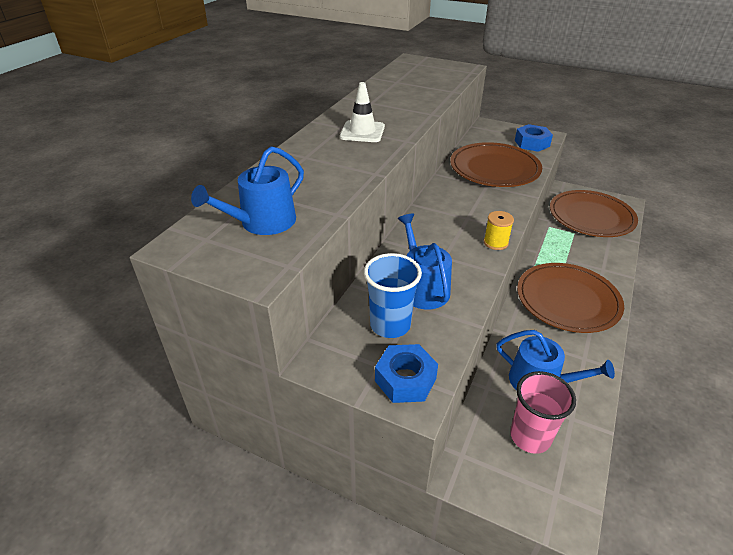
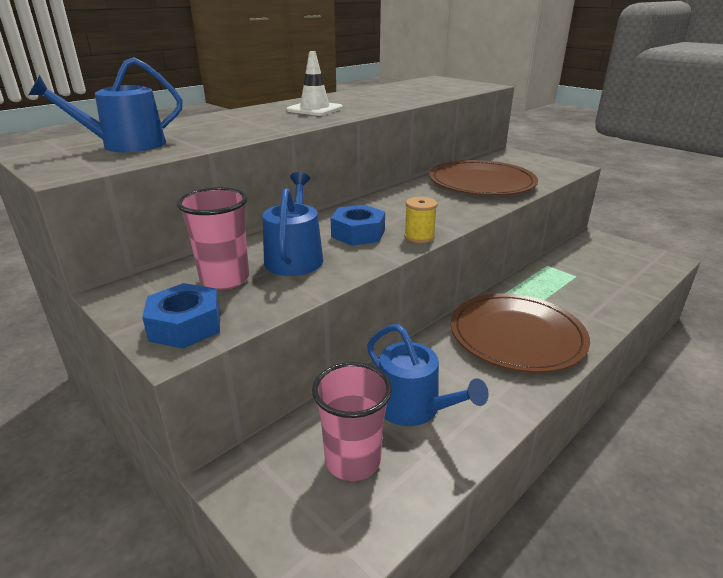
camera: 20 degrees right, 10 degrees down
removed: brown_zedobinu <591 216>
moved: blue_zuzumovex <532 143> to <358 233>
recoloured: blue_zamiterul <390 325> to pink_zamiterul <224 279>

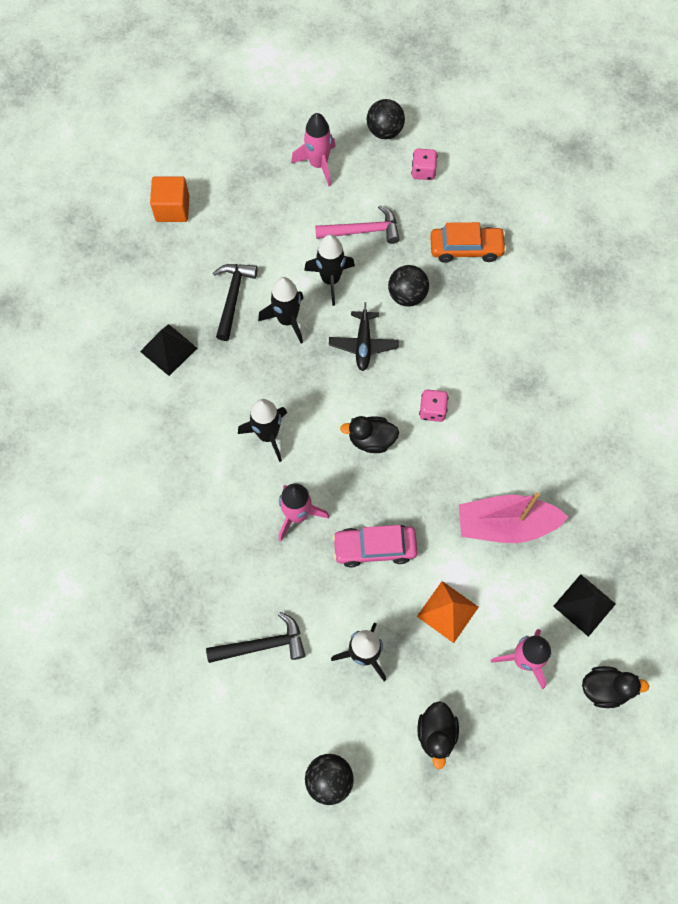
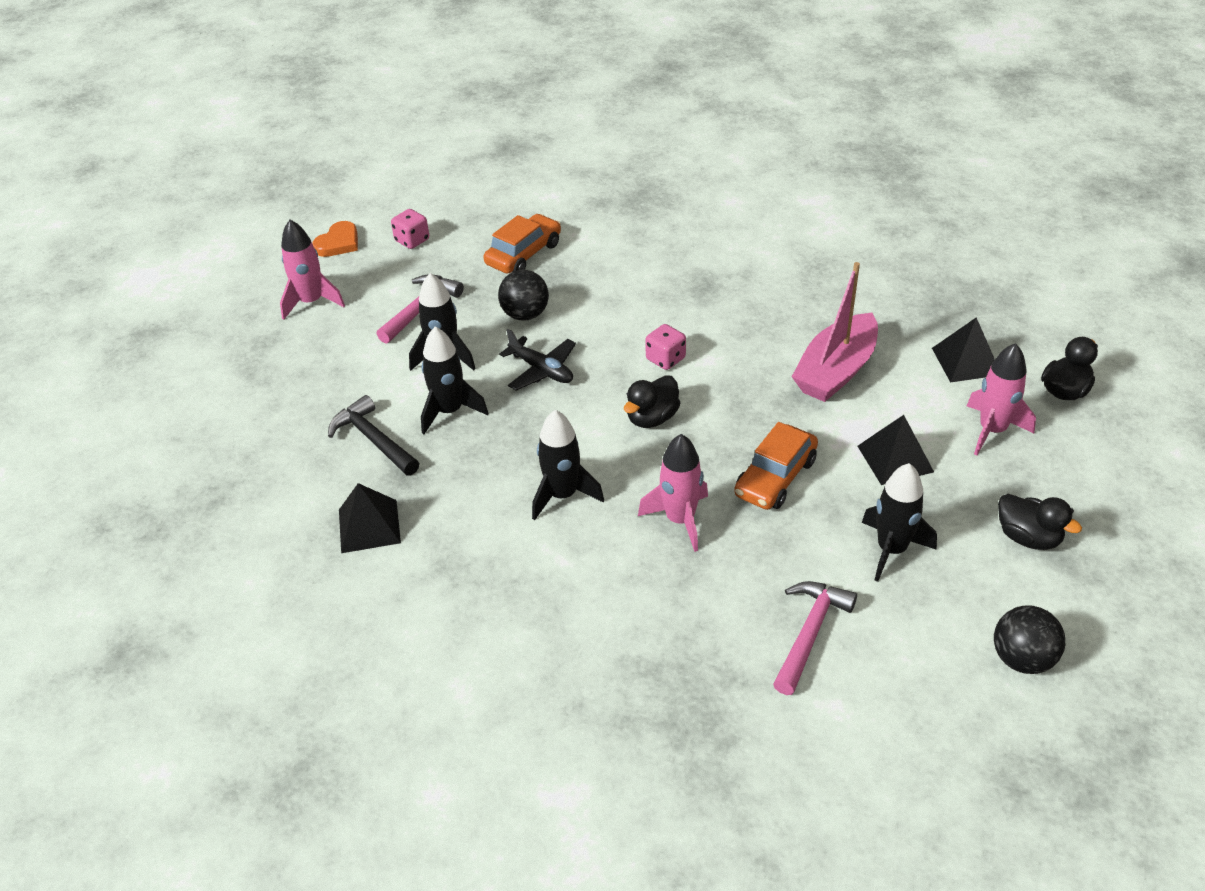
camera: 50 degrees left, 25 degrees down
removed: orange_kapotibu <172 209>
replaced: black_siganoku <384 131> to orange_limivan <338 243>
recoloured: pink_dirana <374 548> to orange_dirana <775 477>; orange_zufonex <447 611> to black_zufonex <895 459>; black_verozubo <262 644> to pink_verozubo <809 633>

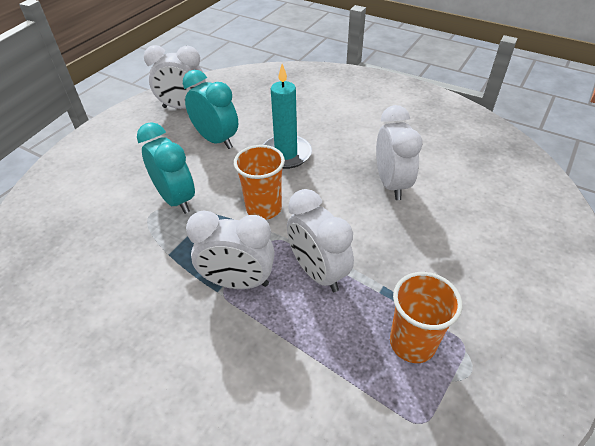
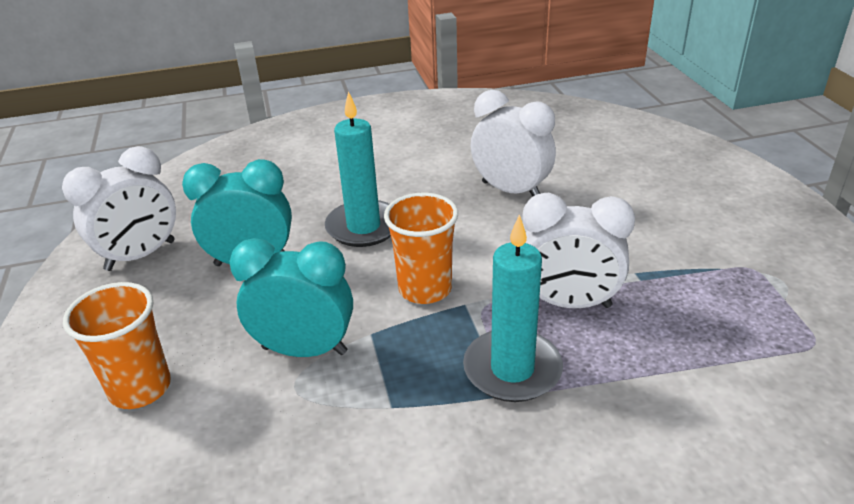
camera: 45 degrees left, 10 degrees down
moved: orange_zamiterul <412 343> to <140 388>
replaced: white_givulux <238 282> to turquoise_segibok <512 369>

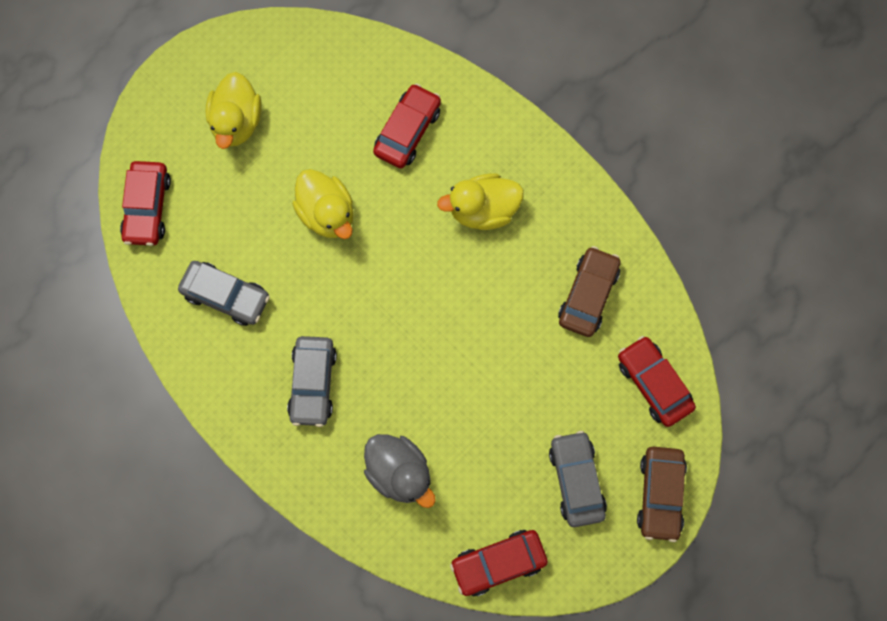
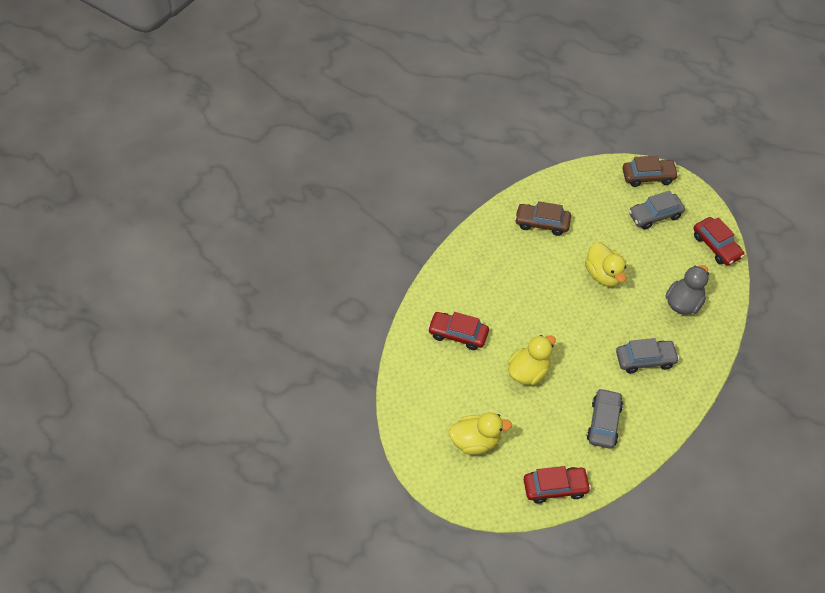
camera: 100 degrees left, 20 degrees down
removed: red_dirana <653 383>
moved: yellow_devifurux <483 210> to <603 275>

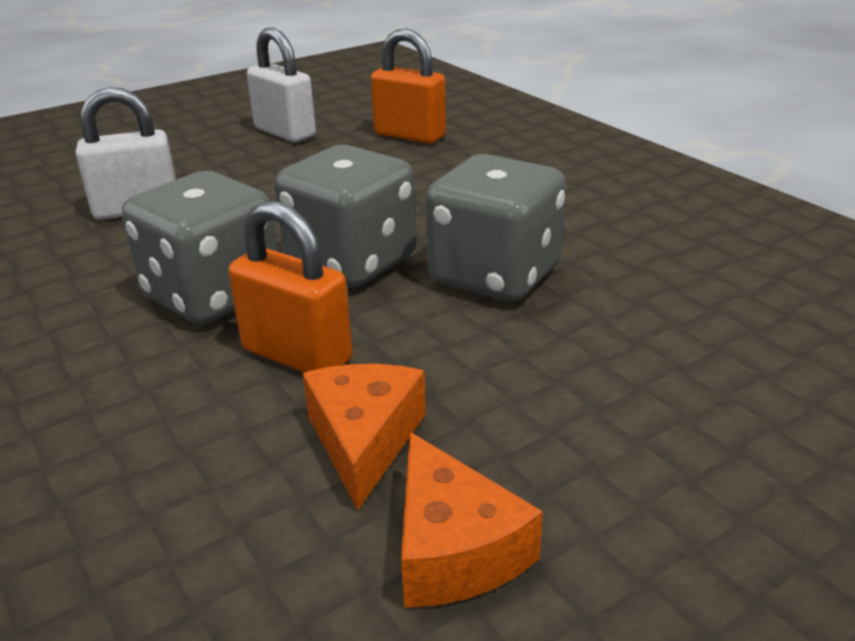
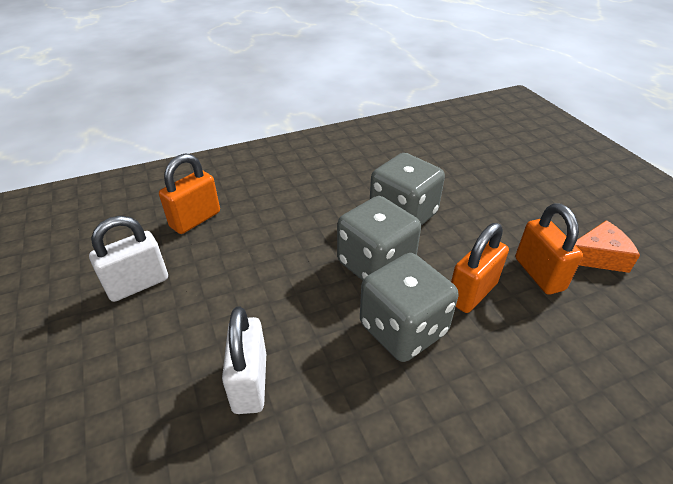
camera: 80 degrees left, 10 degrees up
replaced: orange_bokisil <364 440> to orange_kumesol <539 274>

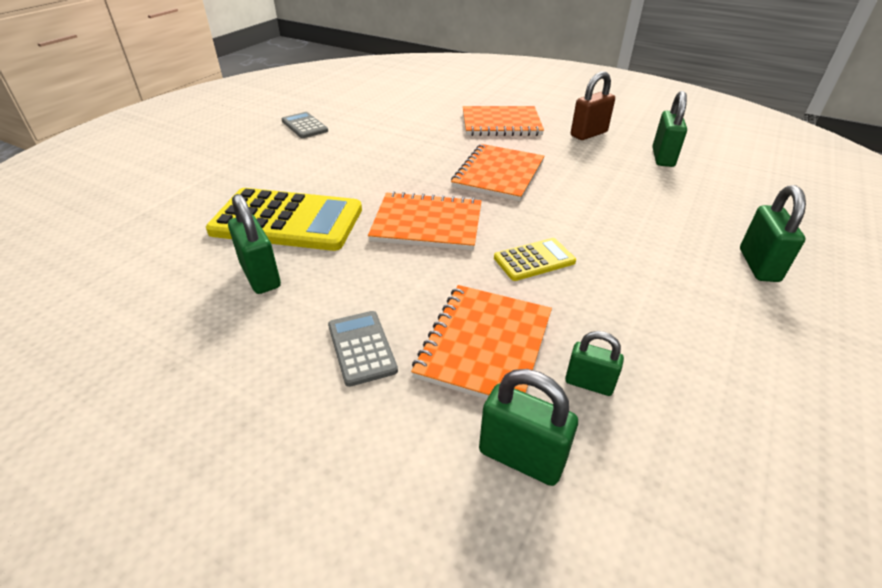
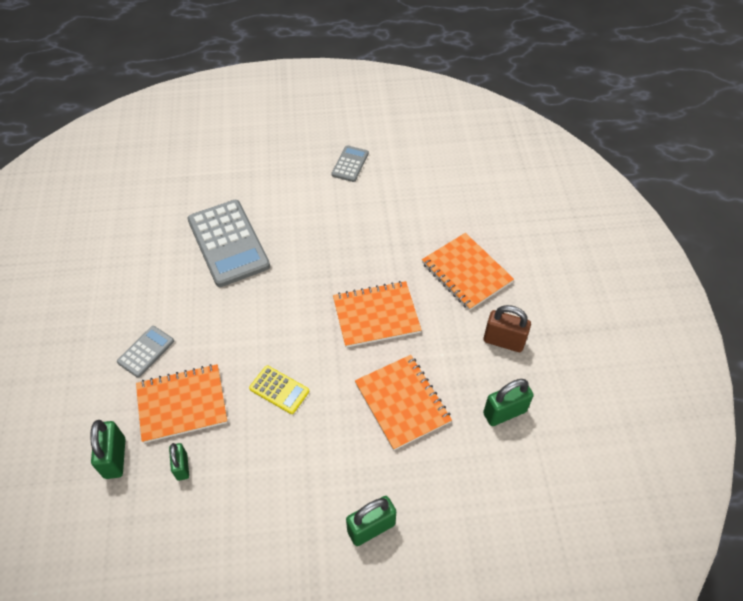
camera: 55 degrees right, 15 degrees up
removed: green_kumesol <260 276>
moved: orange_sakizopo <427 224> to <402 402>
recoloured: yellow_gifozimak <287 221> to grey_gifozimak <228 243>

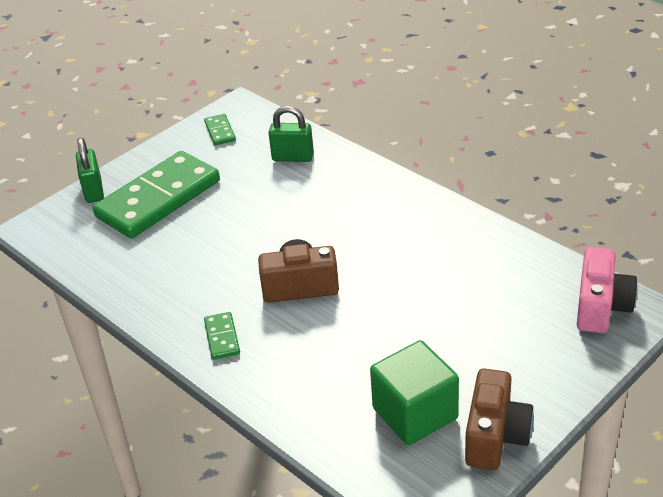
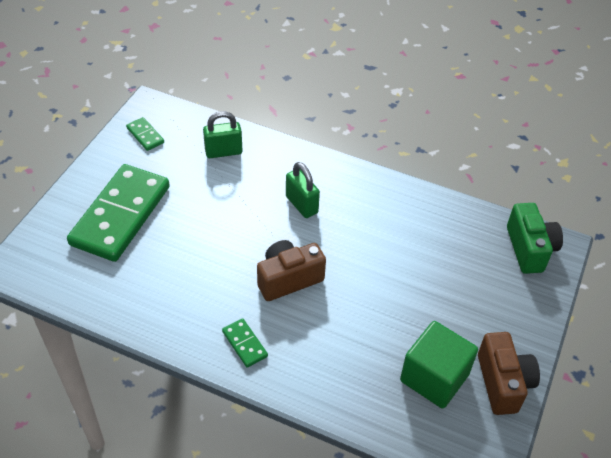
camera: 25 degrees left, 10 degrees up
moved: green_kumesol <93 191> to <301 205>
recoloured: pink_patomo <601 307> to green_patomo <529 249>

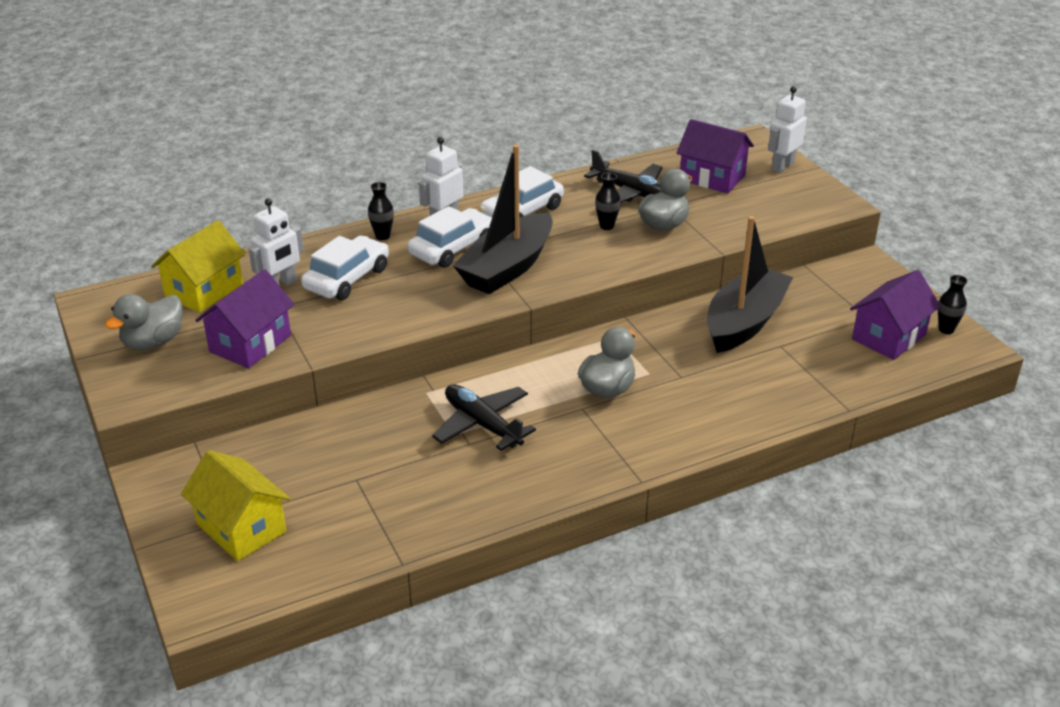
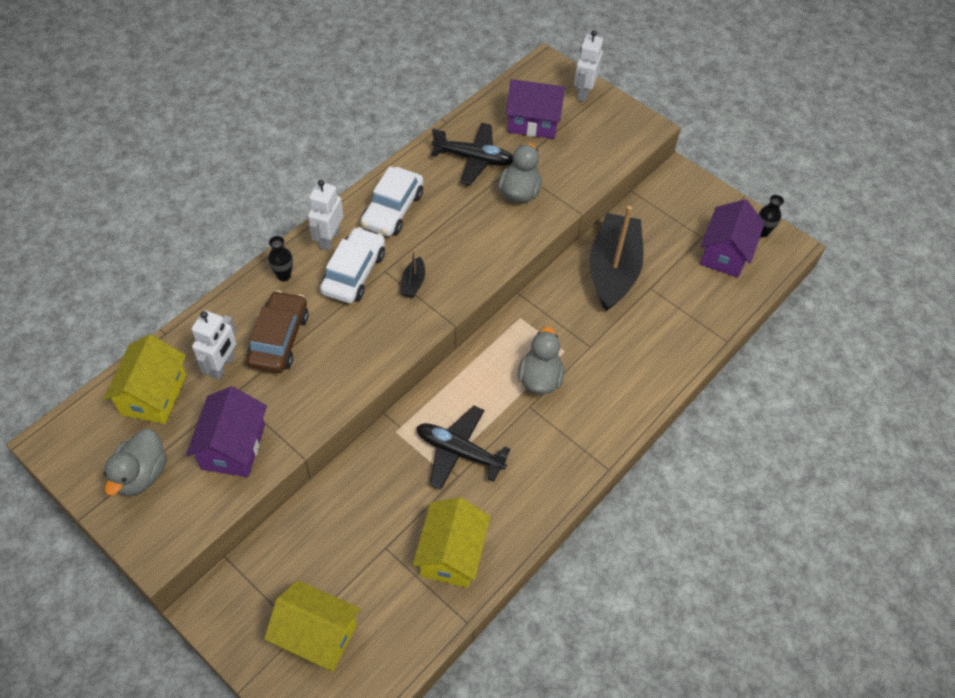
camera: 25 degrees left, 20 degrees up
removed: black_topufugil <606 226>
added: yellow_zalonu <451 554>
recoloured: white_dirana <347 279> to brown_dirana <279 339>
resized: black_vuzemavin <507 268> = <413 283> x0.40

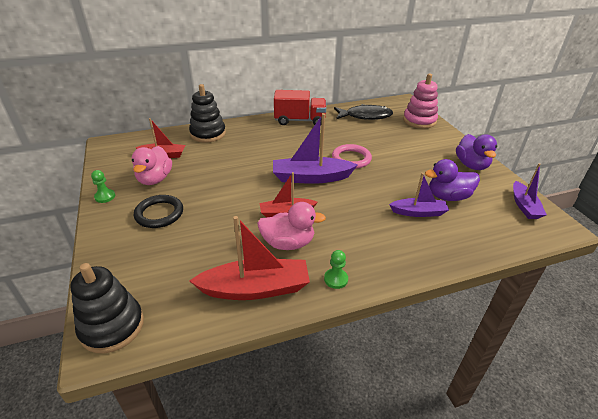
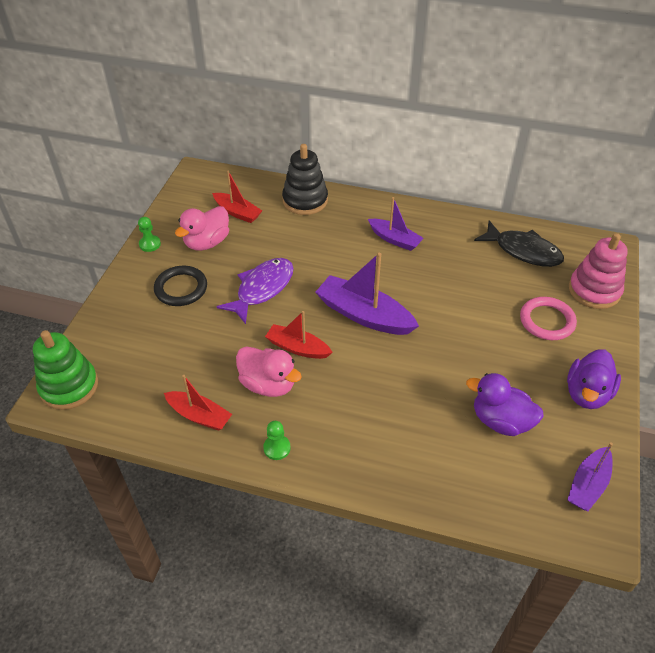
camera: 35 degrees right, 10 degrees up
removed: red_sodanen <299 120>
added: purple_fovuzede <262 289>
moved: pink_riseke <351 159> to <547 321>; purple_vuzemavin <418 212> to <395 239>
recoloured: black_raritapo <112 326> to green_raritapo <69 386>
resized: red_vuzemavin <255 288> = <199 415> x0.62

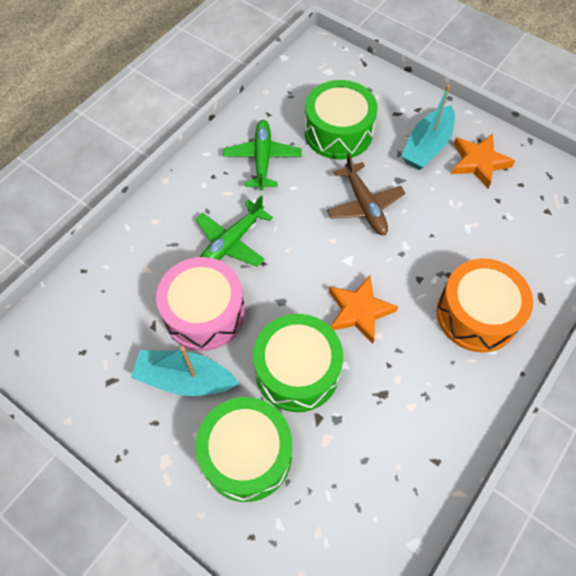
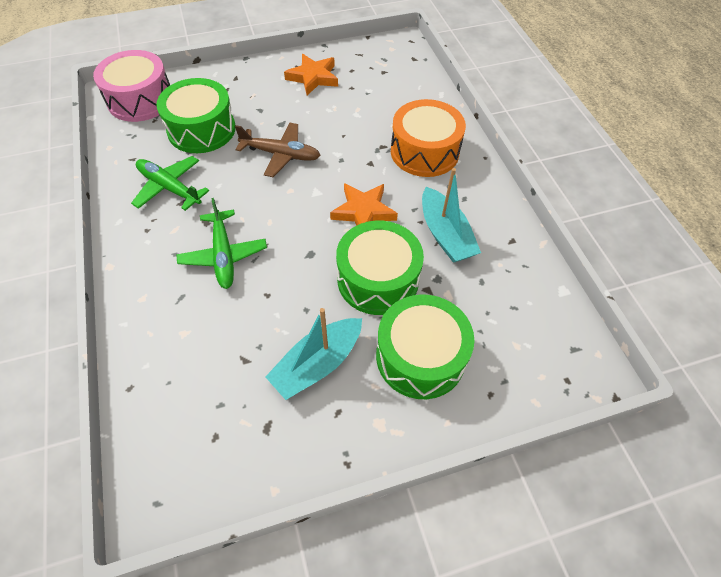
camera: 55 degrees left, 5 degrees down
moved: turquoise_vuzemavin <427 146> to <445 234>; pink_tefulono <204 313> to <140 100>

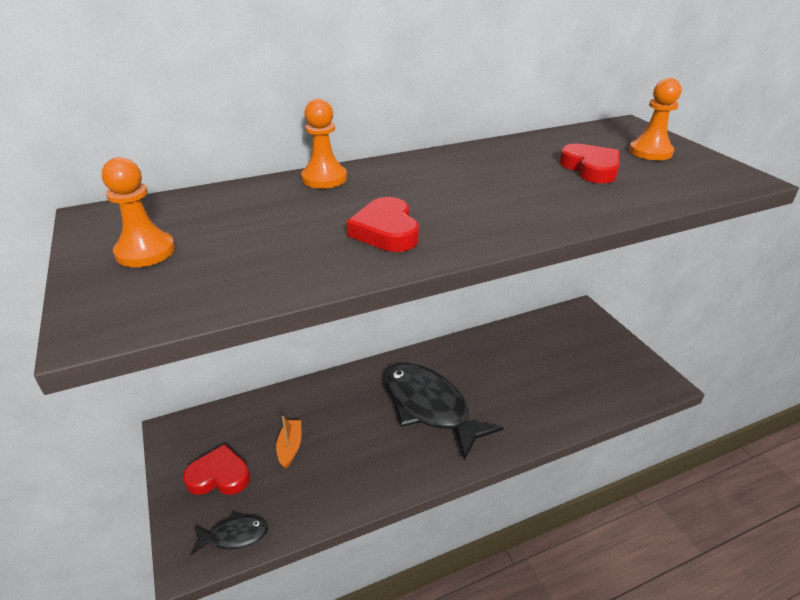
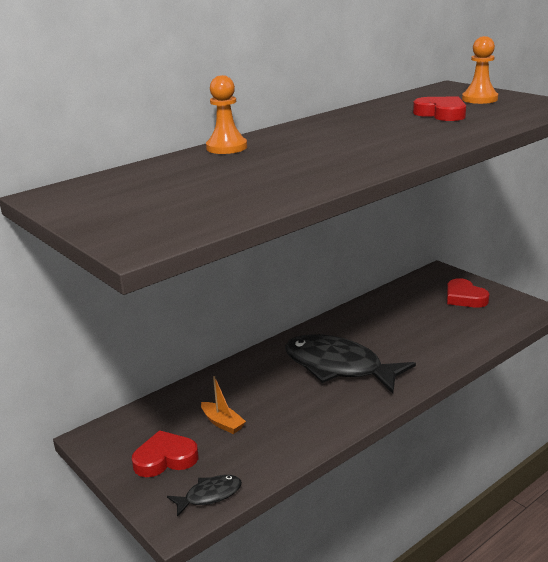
camera: 15 degrees left, 10 degrees down
removed: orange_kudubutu <145 252>
moved: red_limivan <386 231> to <464 298>
turned: orange_vuzemavin <290 447> = <222 423> 150 degrees clockwise

